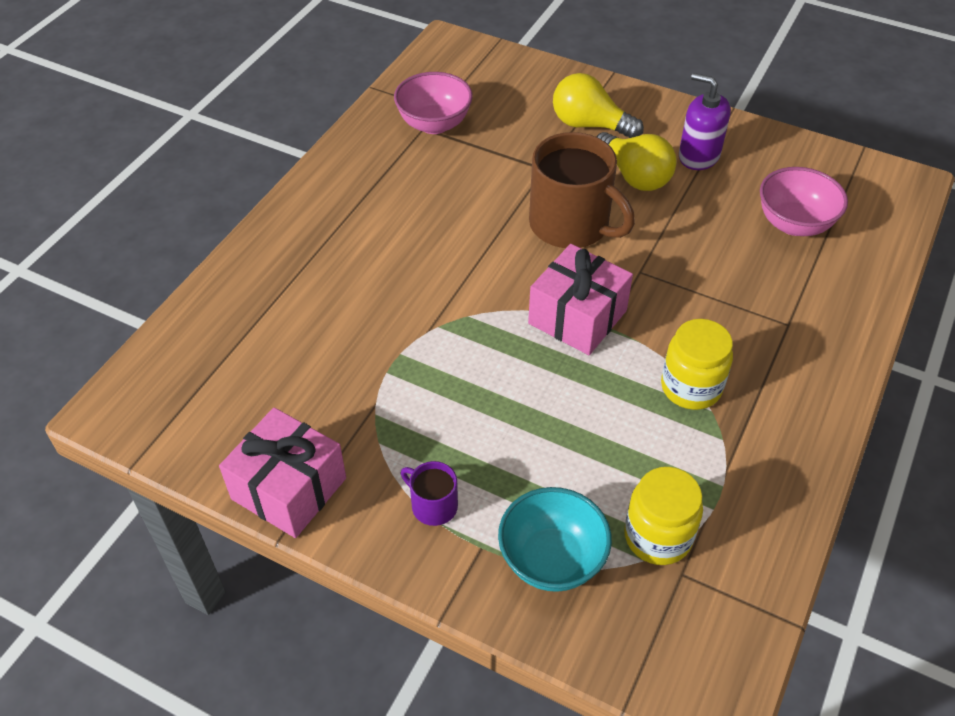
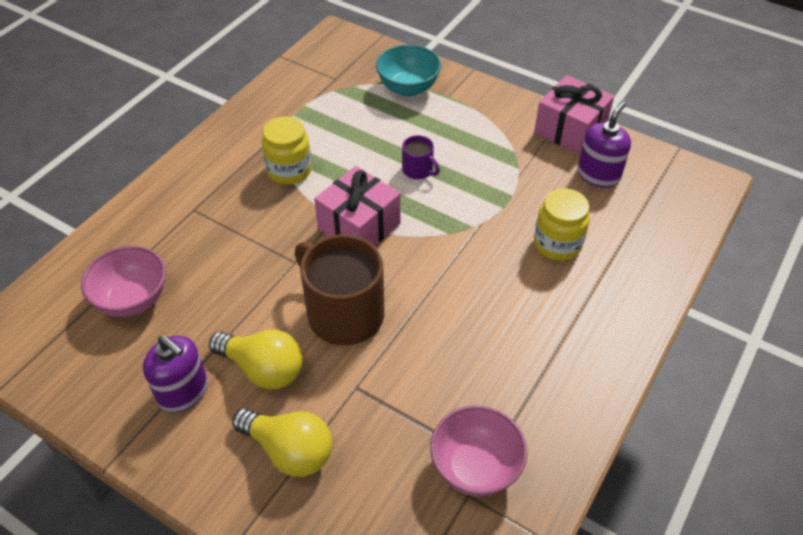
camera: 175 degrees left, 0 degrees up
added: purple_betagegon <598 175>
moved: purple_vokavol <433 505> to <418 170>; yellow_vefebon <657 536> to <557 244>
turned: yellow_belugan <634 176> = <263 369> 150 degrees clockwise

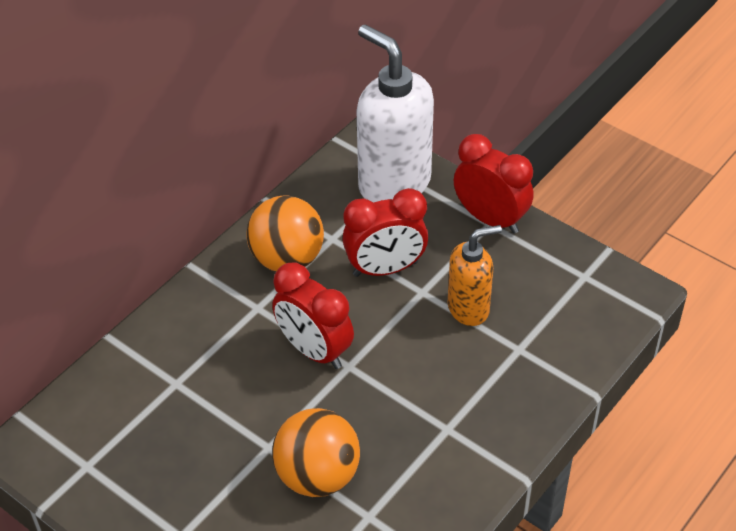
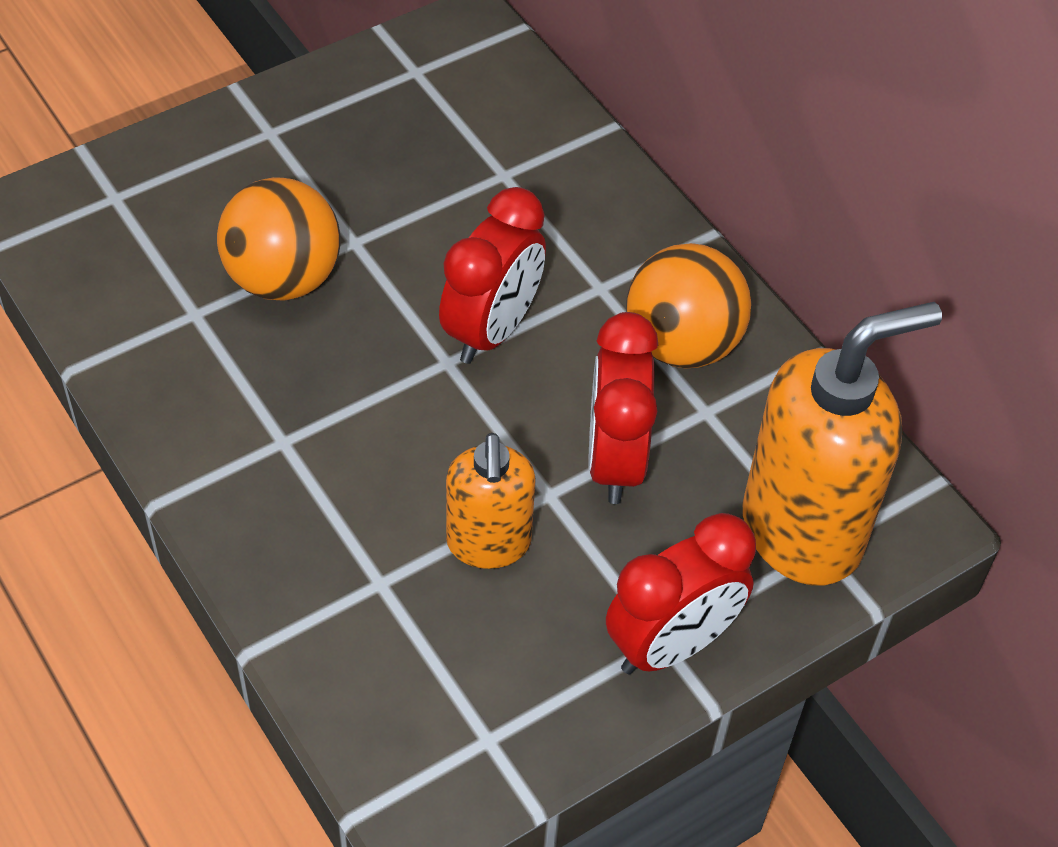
camera: 105 degrees right, 5 degrees up
recoloured: white_betagegon <393 183> to orange_betagegon <803 530>
turned: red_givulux <314 350> = <492 330> 150 degrees clockwise

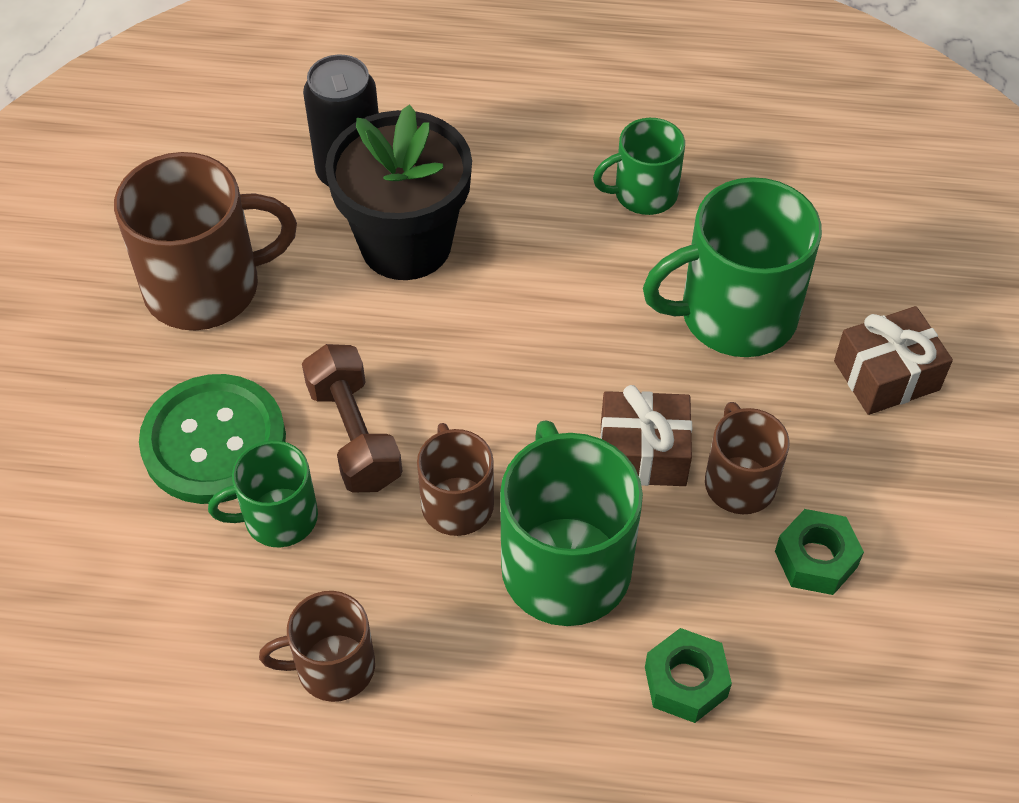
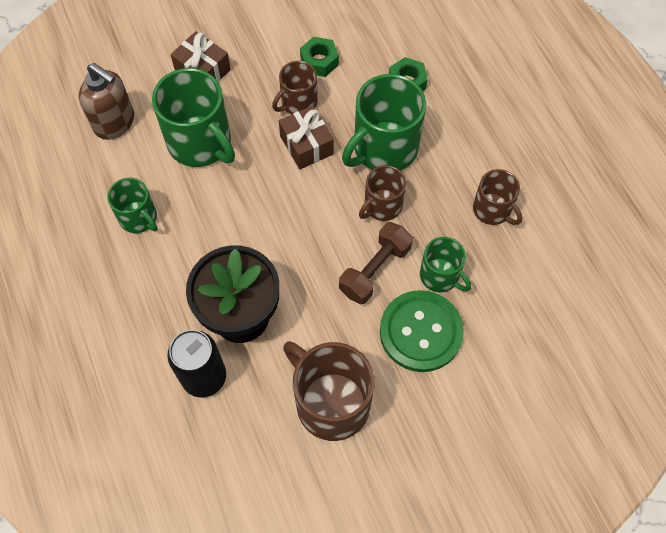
camera: 120 degrees left, 10 degrees up
added: brown_betagegon <115 123>

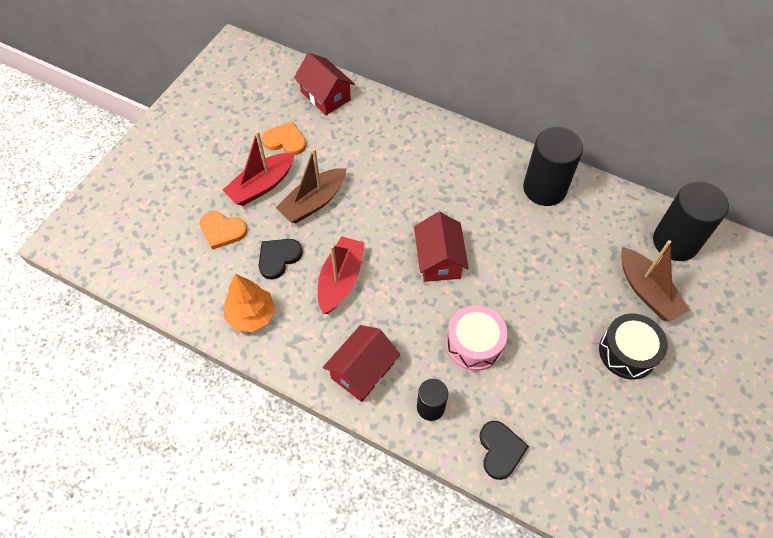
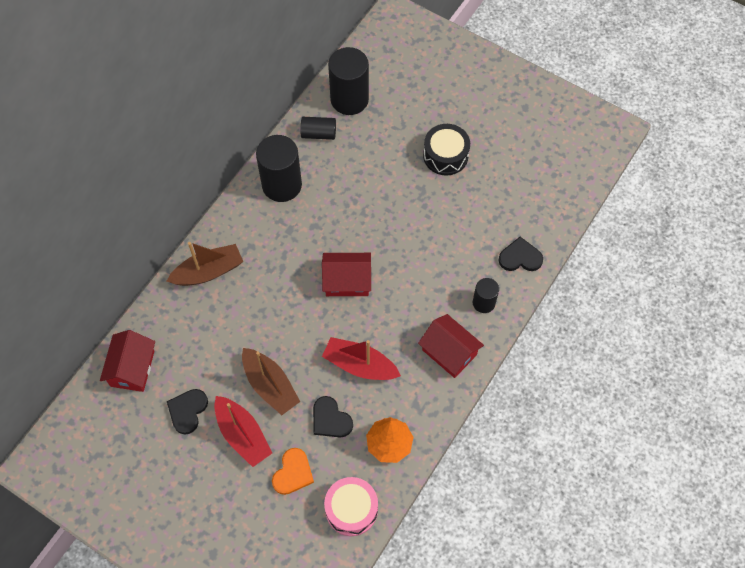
camera: 85 degrees left, 5 degrees up
added: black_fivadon <318 133>
moved: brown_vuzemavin <647 291> to <208 272>; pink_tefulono <474 344> to <351 509>
recoloured: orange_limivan <285 141> to black_limivan <187 411>
turned: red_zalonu <325 96> = <132 368> 45 degrees counterclockwise

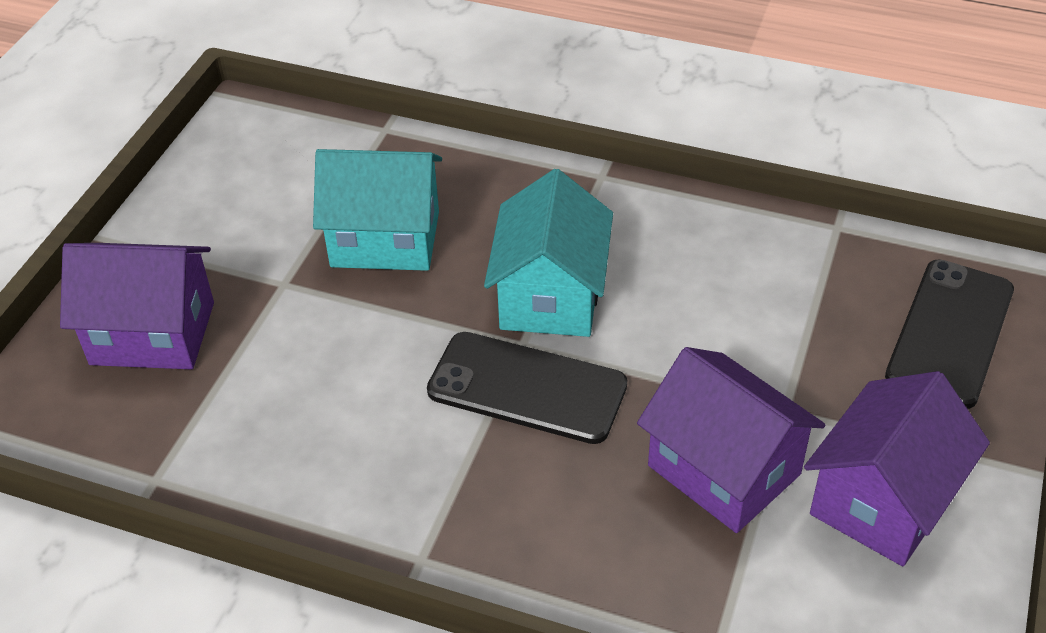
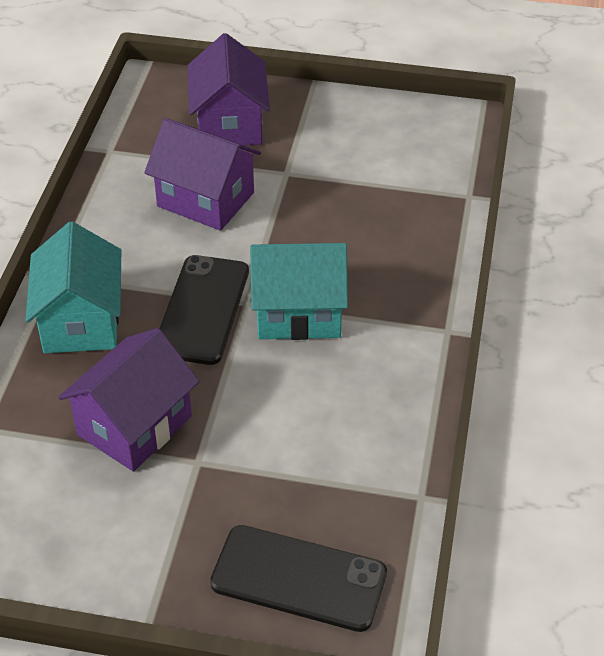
camera: 80 degrees right, 0 degrees up
moved: turquoise_zalonu <385 239> to <81 321>; purple_zalonu <883 500> to <205 199>

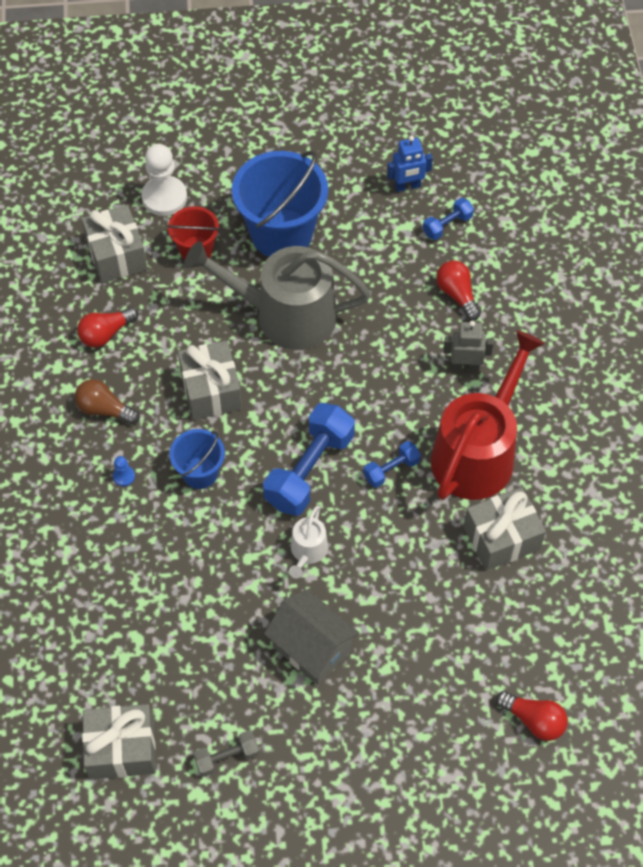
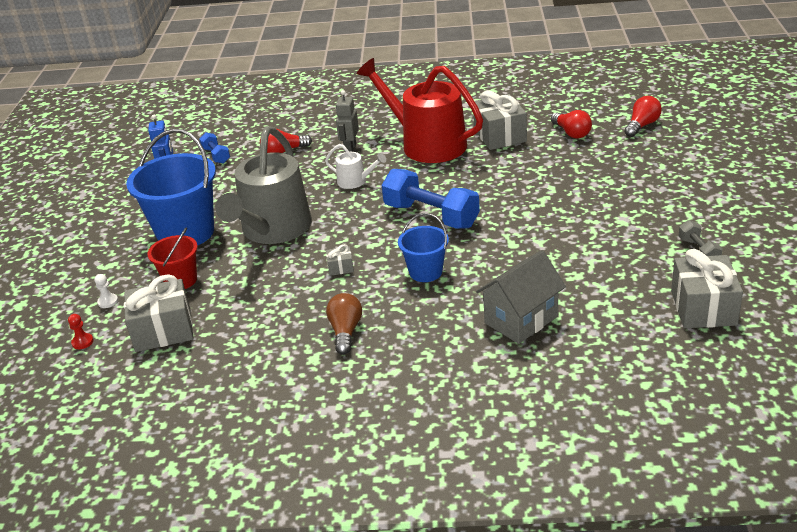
camera: 80 degrees left, 25 degrees down
removed: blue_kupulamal <391 469>; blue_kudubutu <124 476>
added: red_kudubutu <82 342>
moved: red_belugan <106 334> to <571 133>; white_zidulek <307 551> to <355 181>; grey_zalonu <312 648> to <521 320>
turned: brown_belugan <105 409> = <345 332> 150 degrees clockwise
resized: white_kudubutu <164 197> = <108 301> x0.44; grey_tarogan <211 390> = <340 268> x0.45

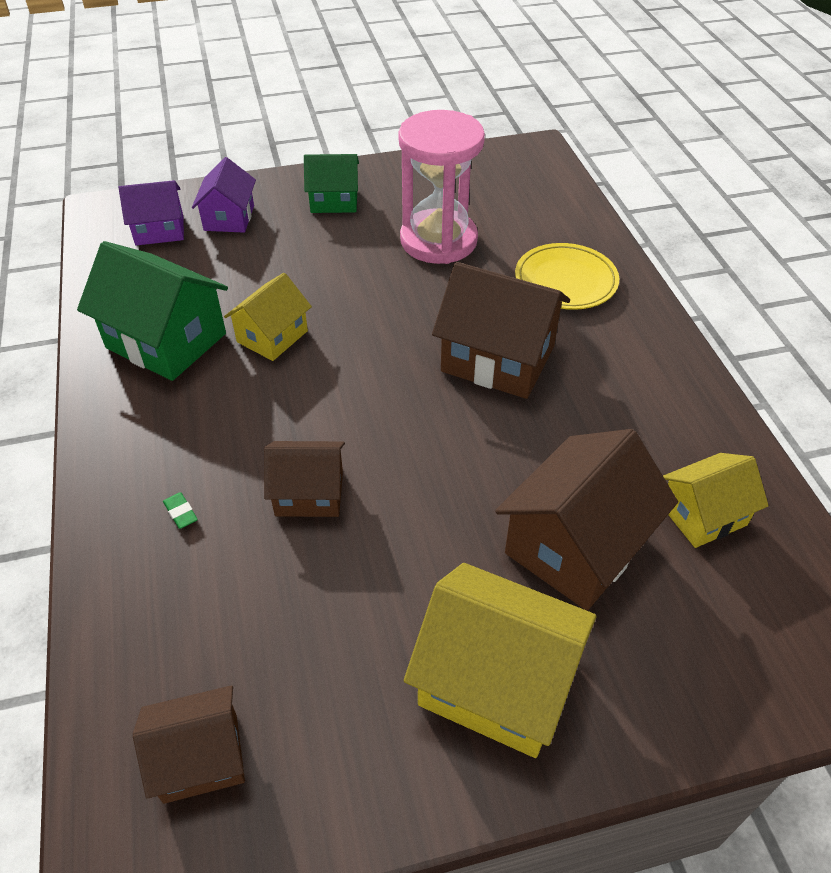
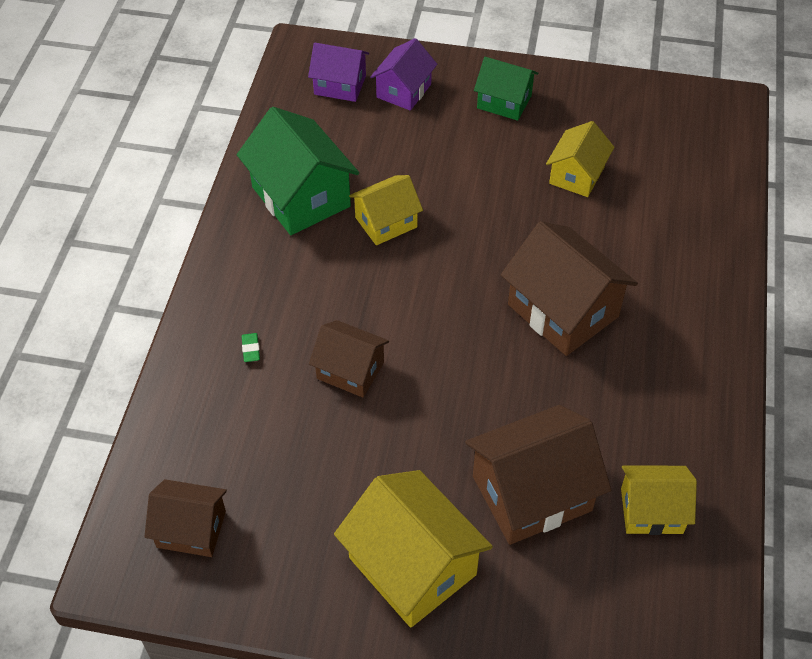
camera: 25 degrees right, 5 degrees up
removed: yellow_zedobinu <565 281>
replaced: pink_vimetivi <438 240> to yellow_zalonu <576 175>

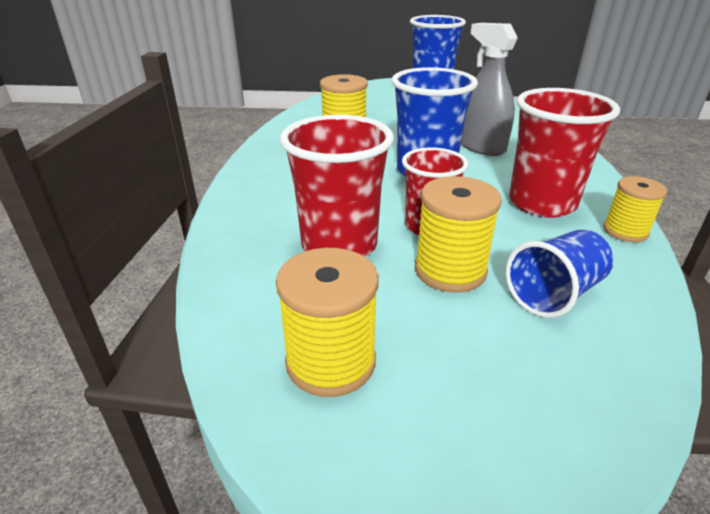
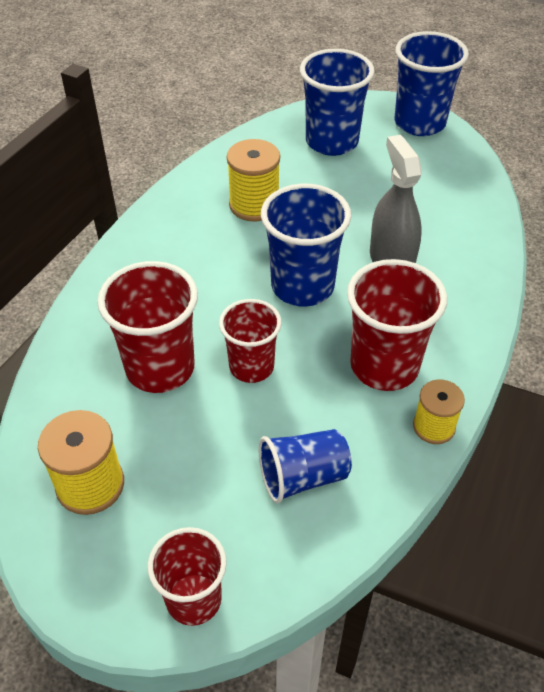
camera: 20 degrees right, 15 degrees up
removed: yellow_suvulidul <450 271>
added: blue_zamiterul <332 142>; red_zamiterul <194 599>

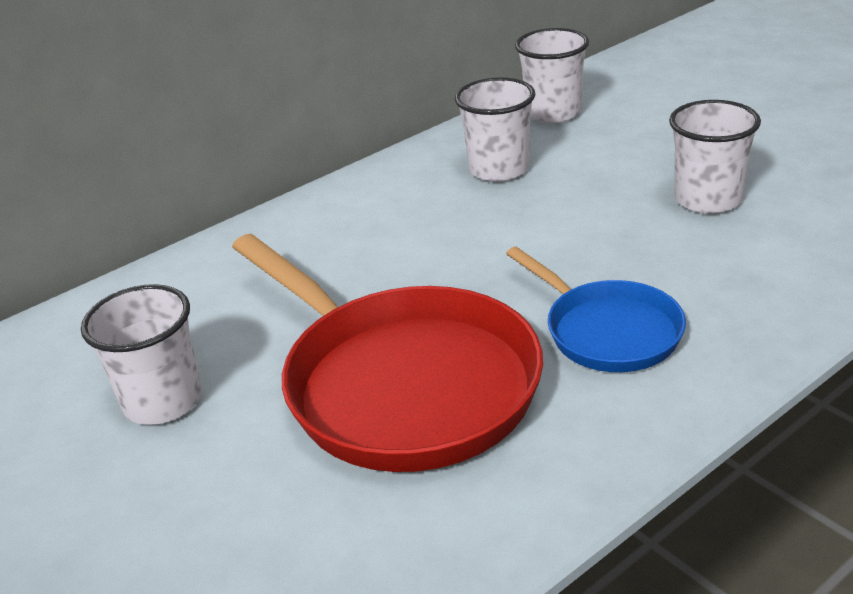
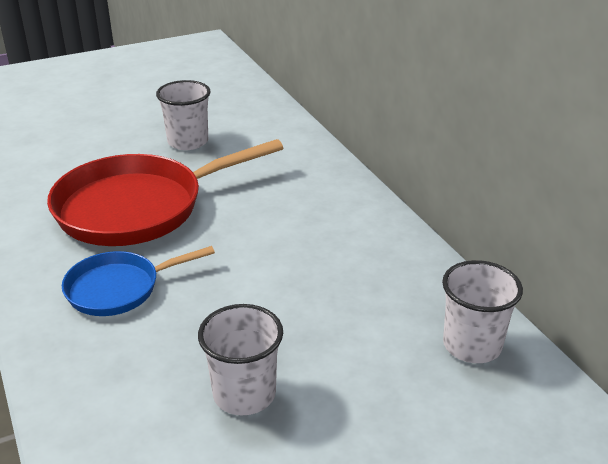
camera: 100 degrees right, 0 degrees up
removed: white_zamiterul <499 169>

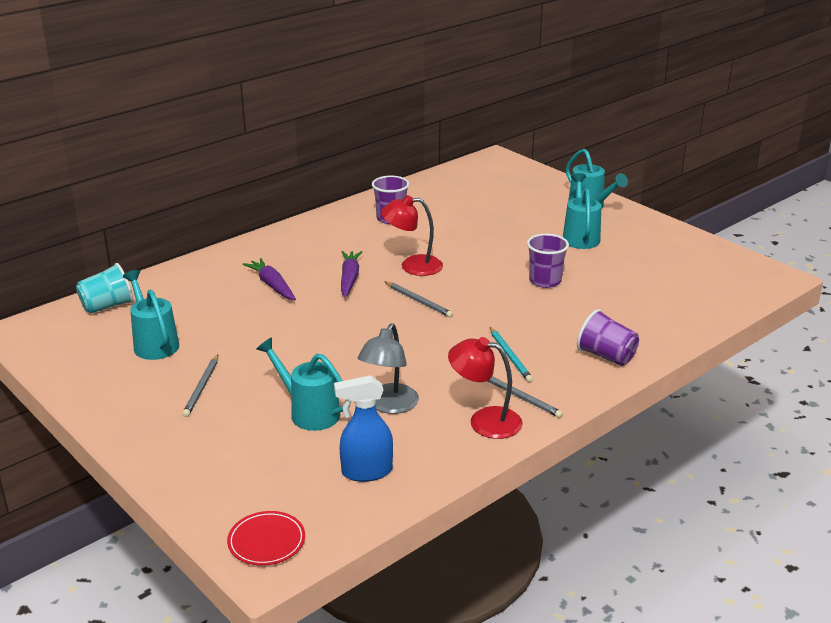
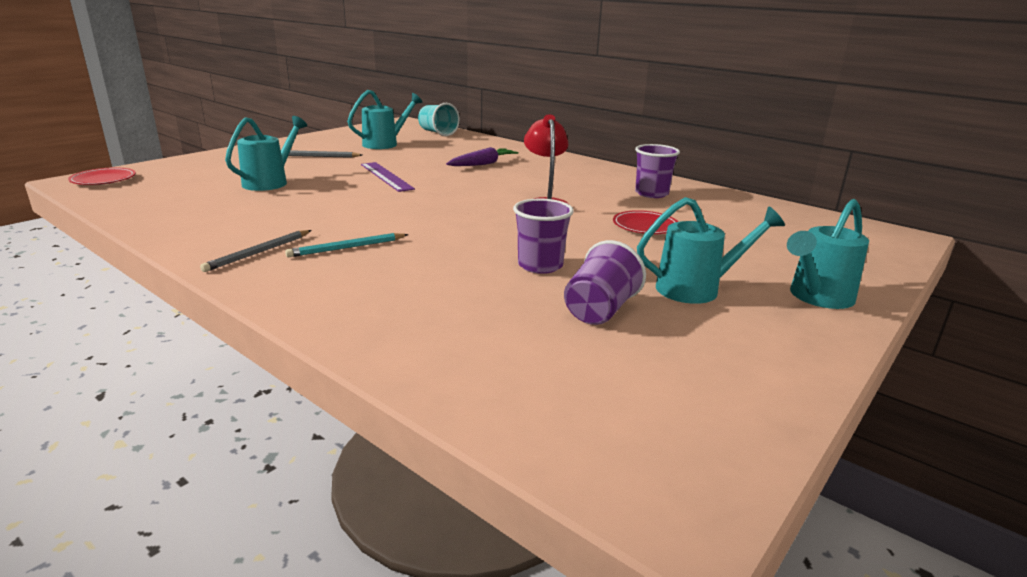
camera: 80 degrees right, 5 degrees down
removed: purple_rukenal <349 279>; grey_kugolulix <418 301>; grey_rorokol <389 406>; red_rorokol <484 420>; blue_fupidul <366 472>
added: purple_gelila <386 176>; red_zedobinu <645 226>
moved: purple_zamiterul <606 356> to <600 310>

